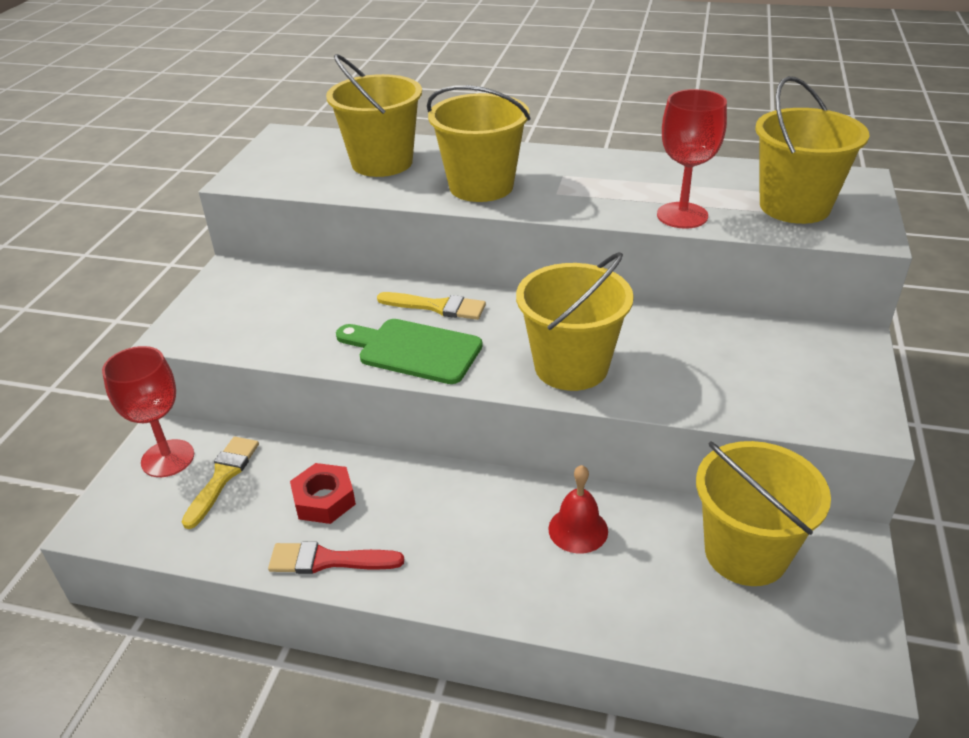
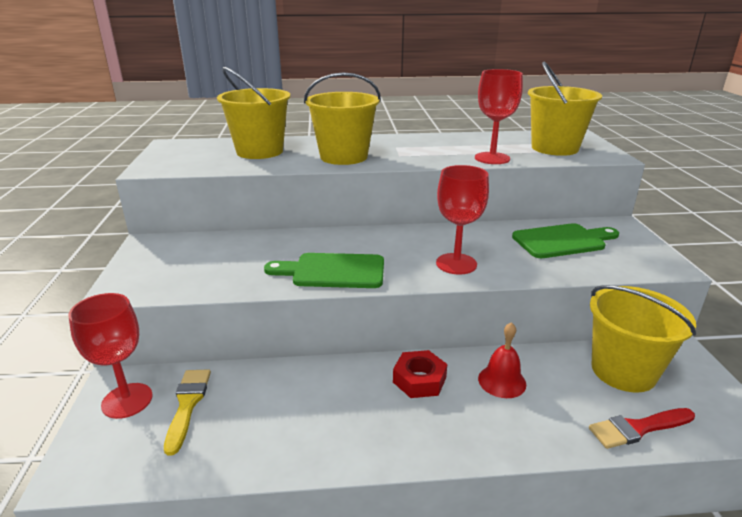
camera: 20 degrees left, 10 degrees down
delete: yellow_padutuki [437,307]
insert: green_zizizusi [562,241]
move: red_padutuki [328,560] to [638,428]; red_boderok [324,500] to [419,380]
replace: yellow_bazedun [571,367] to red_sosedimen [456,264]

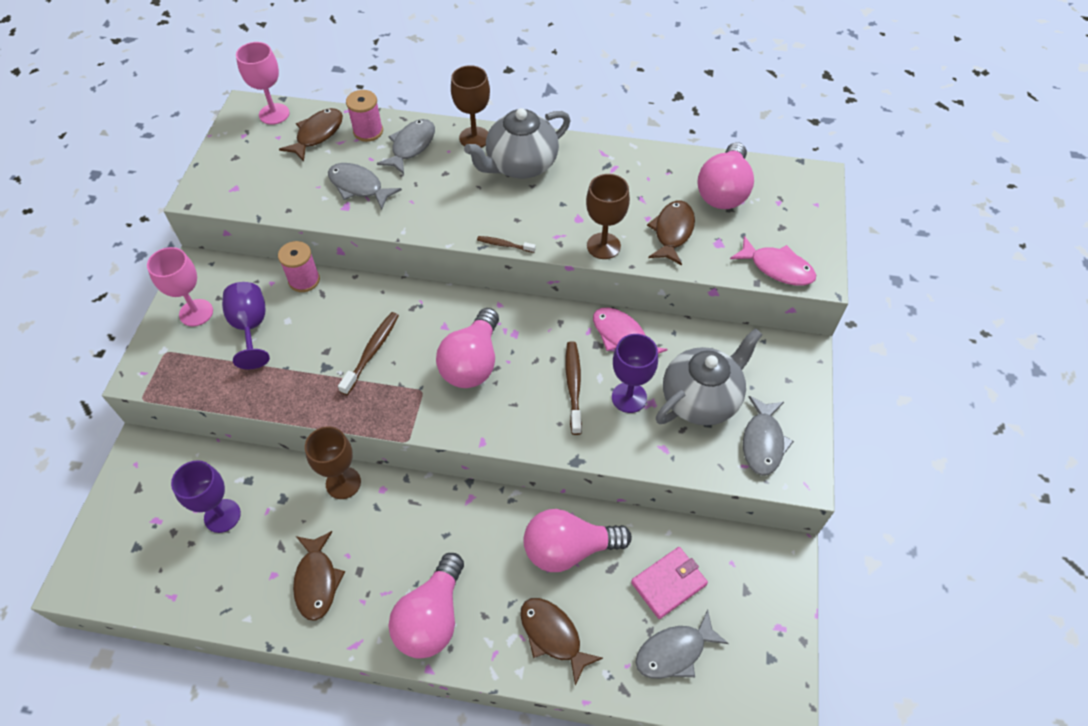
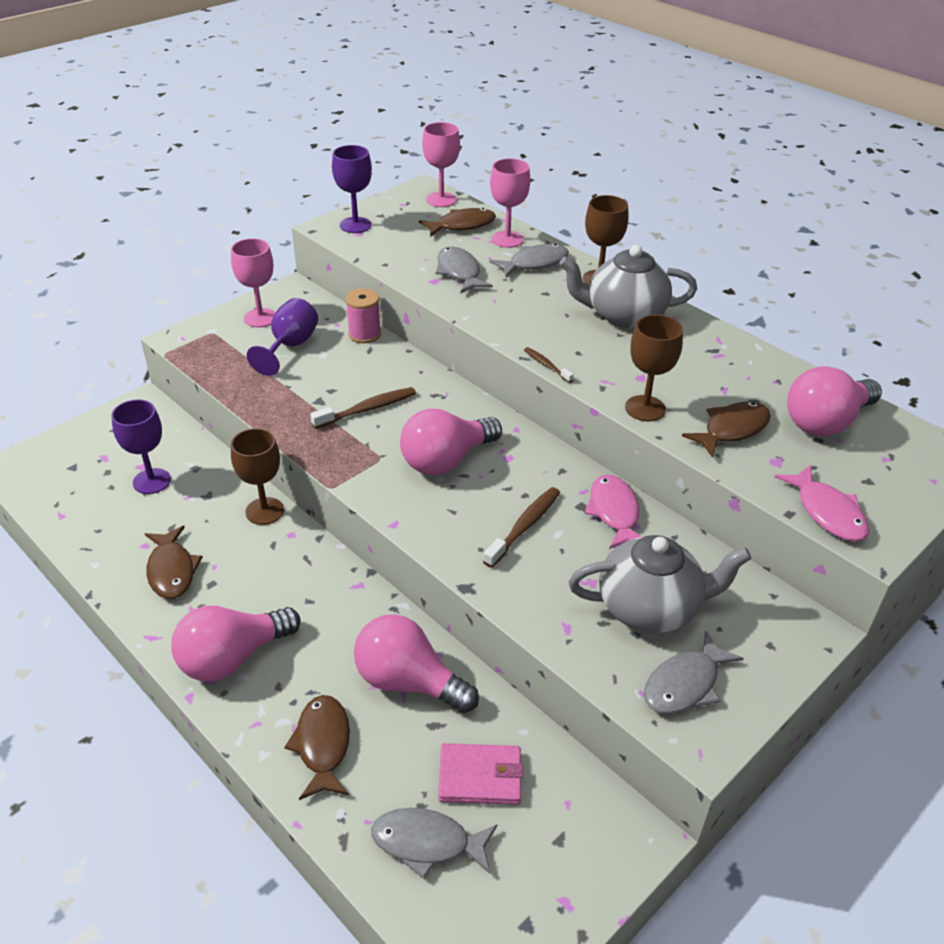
camera: 35 degrees right, 15 degrees down
move: purple_sosedimen [629,397] to [355,225]
replace: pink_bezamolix [368,131] to pink_sosedimen [507,239]
rotate: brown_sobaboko [317,581] = [172,570] 45 degrees counterclockwise

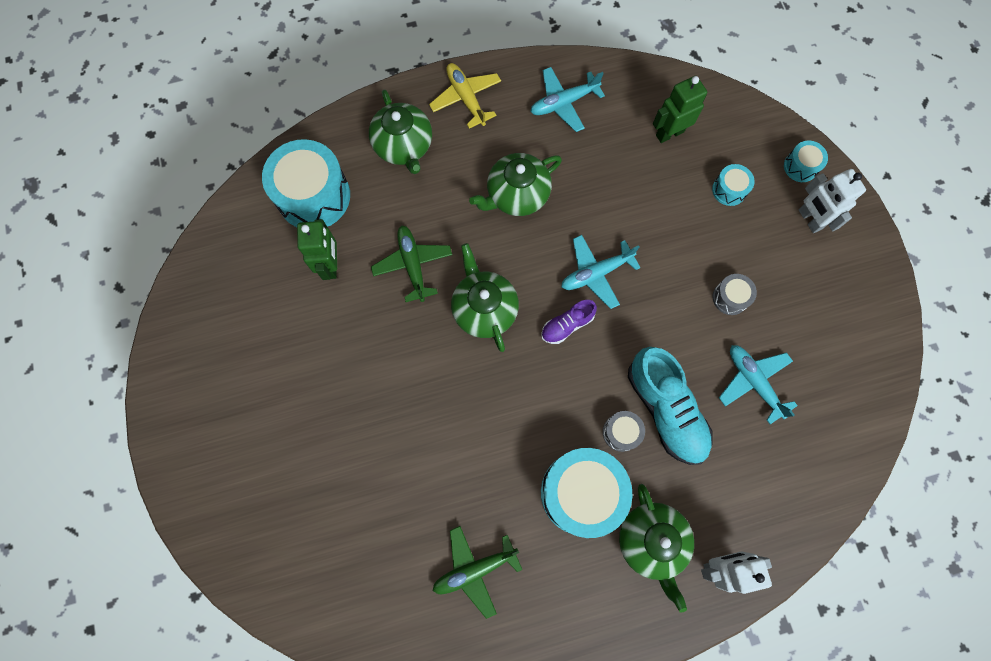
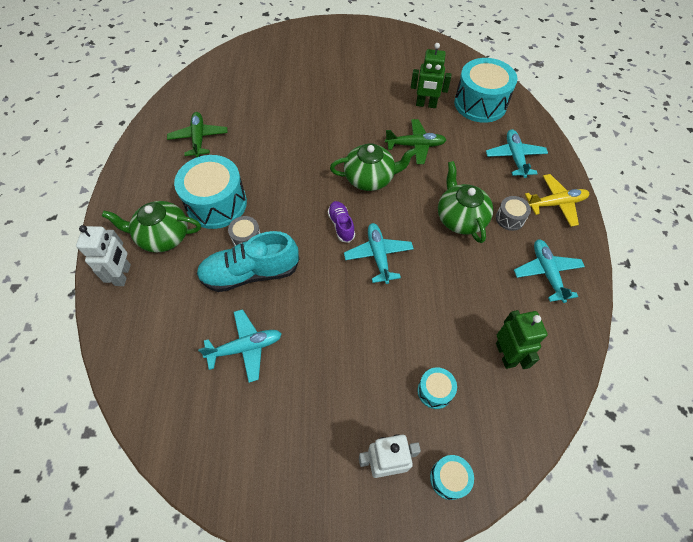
camera: 105 degrees right, 15 degrees down
move: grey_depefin [730,298] to [510,218]
replace: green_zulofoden [404,146] to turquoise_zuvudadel [515,157]

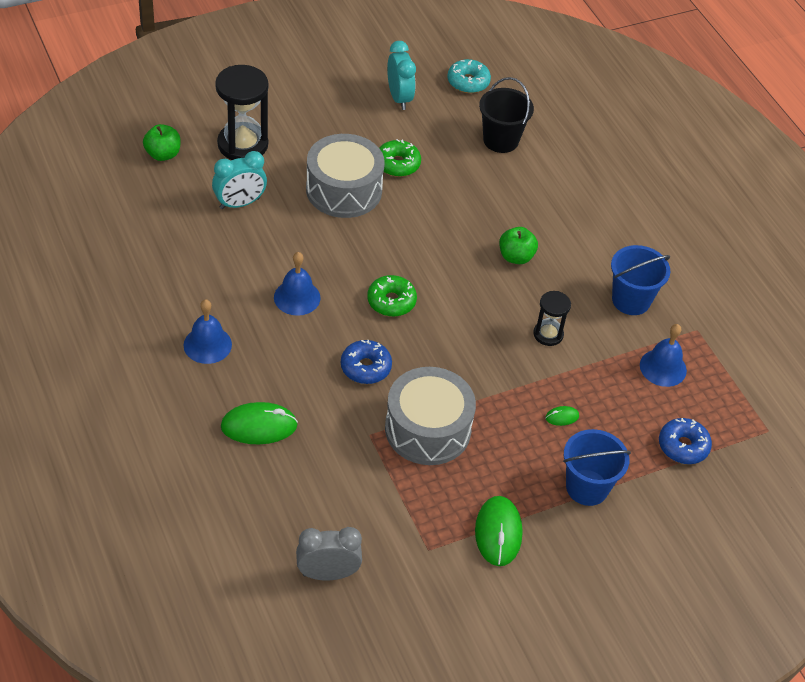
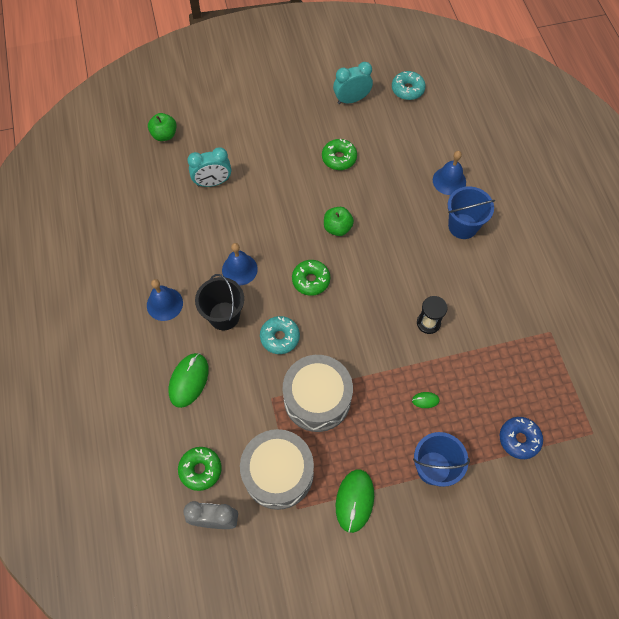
camera: 15 degrees right, 15 degrees up
delete: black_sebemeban [242,144]
insert: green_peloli [200,470]
move: grey_depefin [344,190] to [278,473]; black_bazedun [500,140] to [224,316]; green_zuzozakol [516,257] to [337,228]; blue_bazedun [631,300] to [463,226]; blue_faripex [663,367] to [449,181]
recolor: blue_peloli [365,367] to turquoise_peloli [280,337]
rotate: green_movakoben [259,426] = [189,380] 75 degrees counterclockwise; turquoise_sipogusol [399,98] = [351,99] 105 degrees counterclockwise

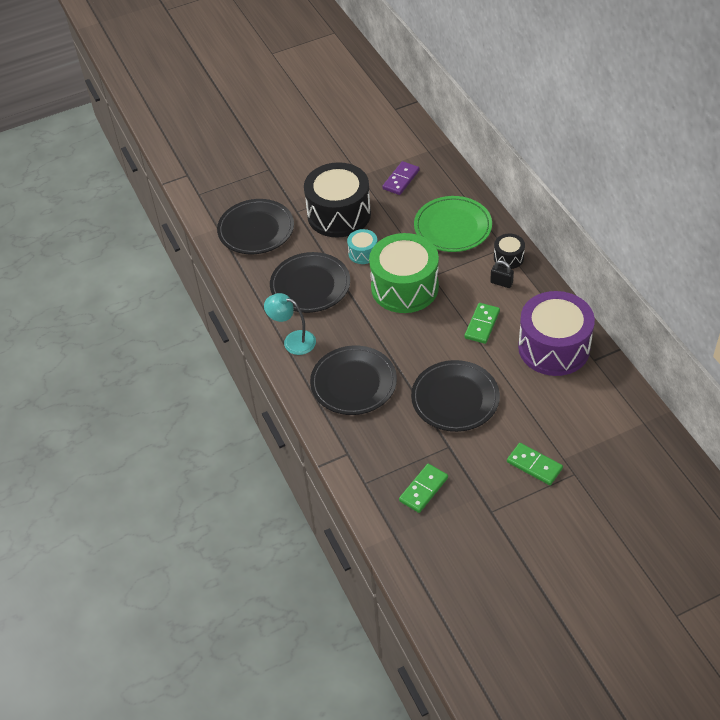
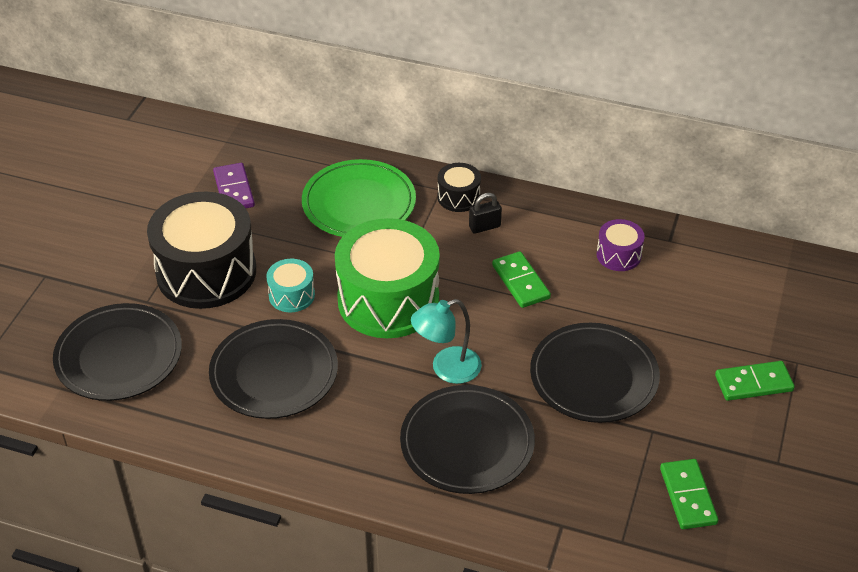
camera: 50 degrees left, 5 degrees down
move: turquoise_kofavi [293,341] to [446,369]
resize: purple_depefin [554,347] = [618,255] x0.45

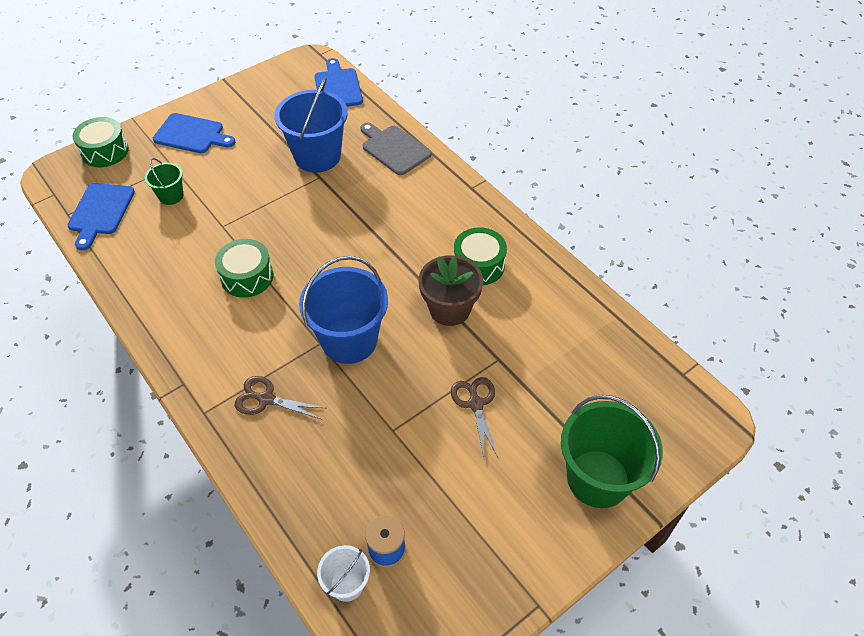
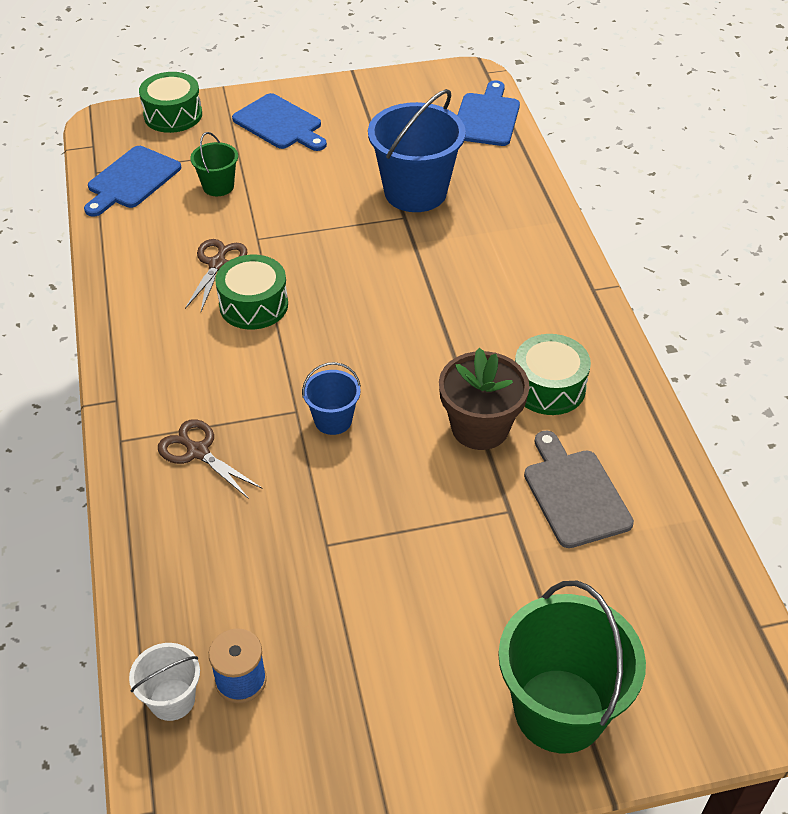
camera: 25 degrees right, 5 degrees down
move: grey_zizizusi [394,149] to [574,494]; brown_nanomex [475,404] to [217,264]
resize: blue_bazedun [349,340] = [333,420] x0.50

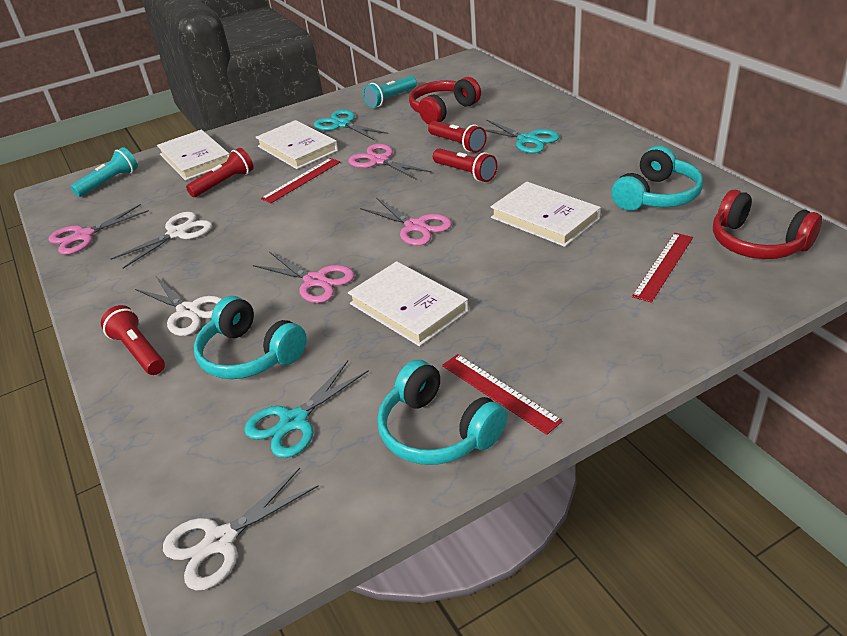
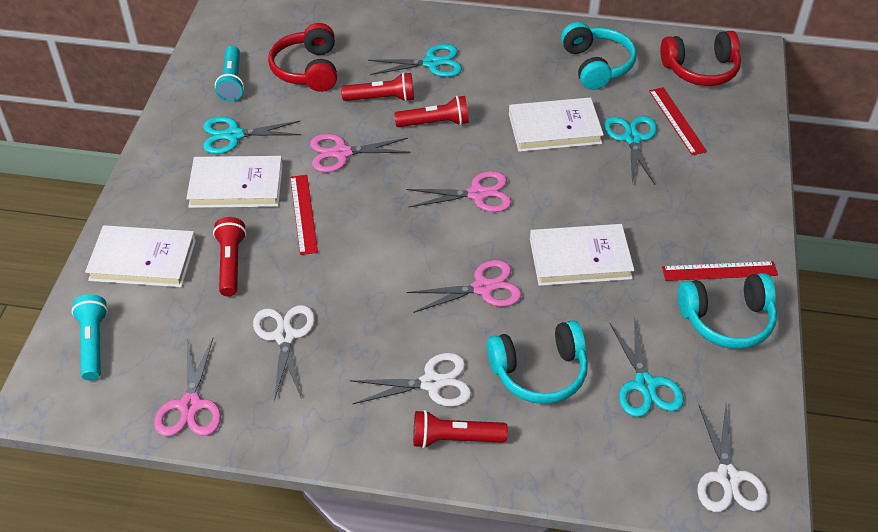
camera: 55 degrees left, 10 degrees up
insert: turquoise_nanomex [632,139]

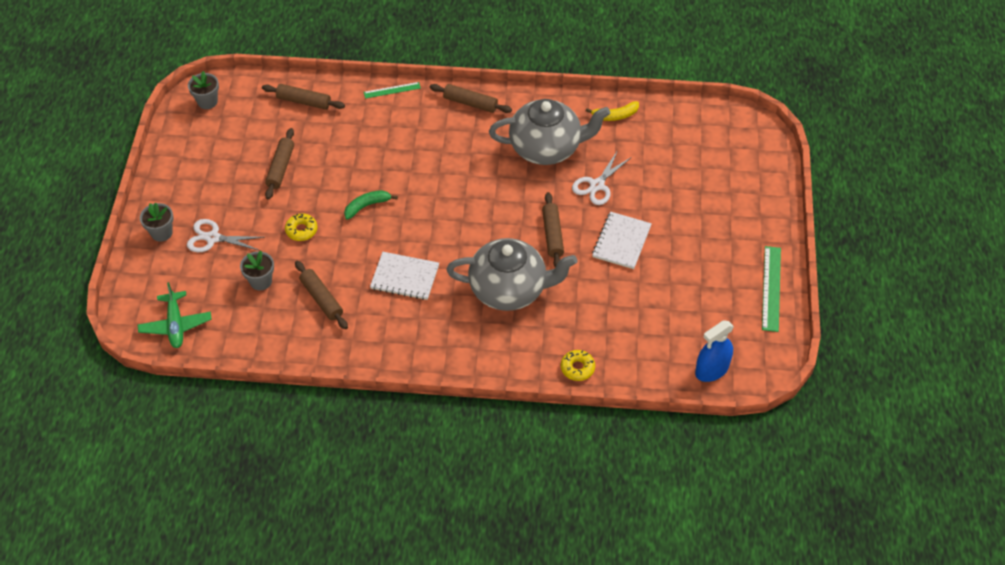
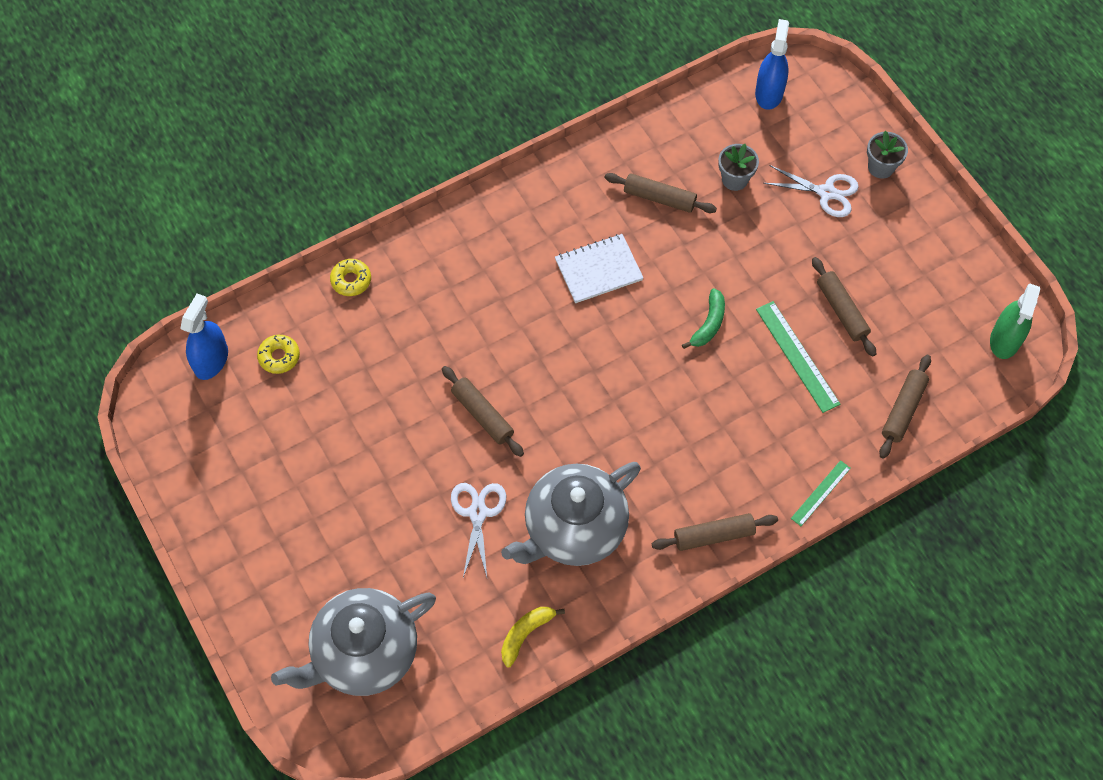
camera: 145 degrees right, 10 degrees up
delete: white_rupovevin [621,241]
move: yellow_peloli [301,230] to [279,357]; grey_zulofoden [509,289] to [364,653]; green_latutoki [771,288] to [797,356]
replace: green_zuvudadel [175,325] to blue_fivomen [769,93]; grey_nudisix [207,101] to green_fivomen [1005,340]
rotate: white_nanomex [213,238] = [826,192] 45 degrees clockwise; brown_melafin [304,101] = [903,410] 45 degrees counterclockwise

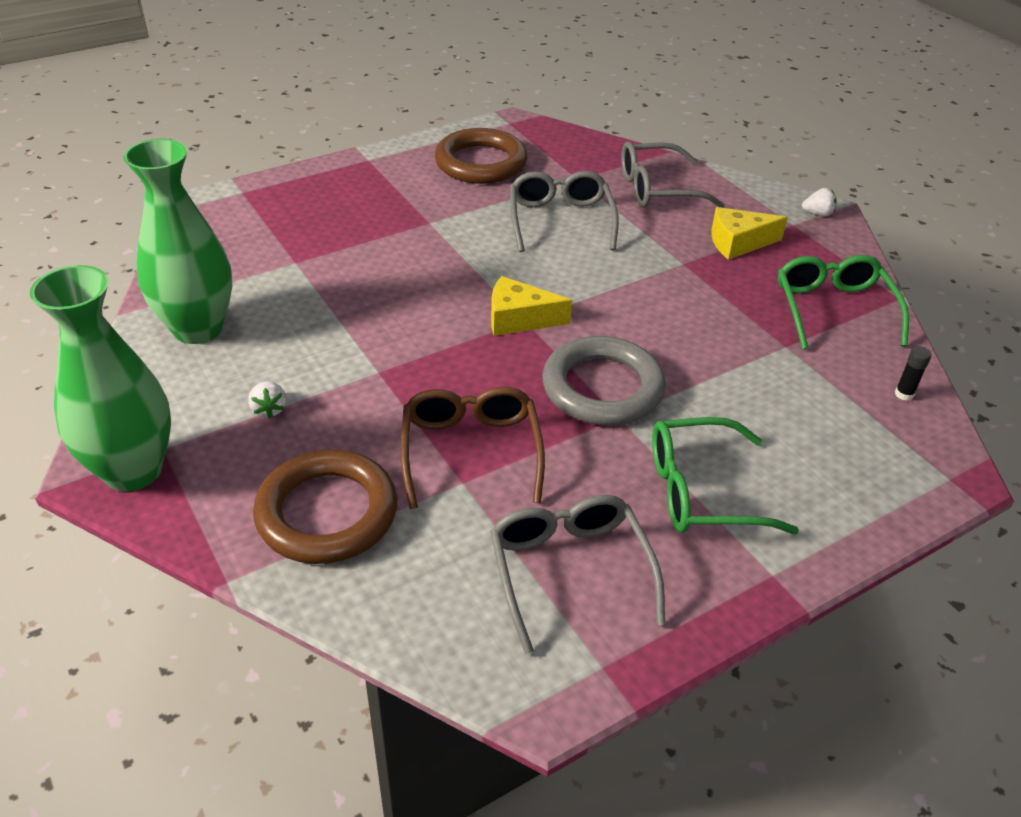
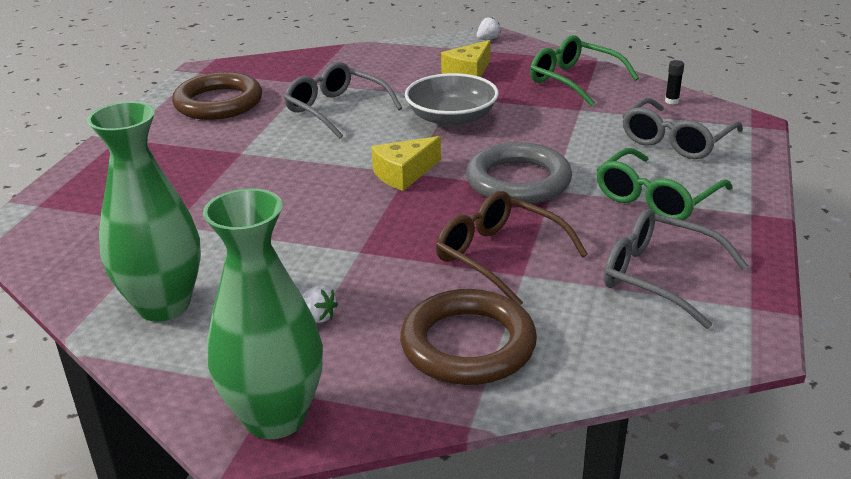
camera: 40 degrees left, 10 degrees down
insert: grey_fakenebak [451,118]
move: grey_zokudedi [657,189] to [676,141]

